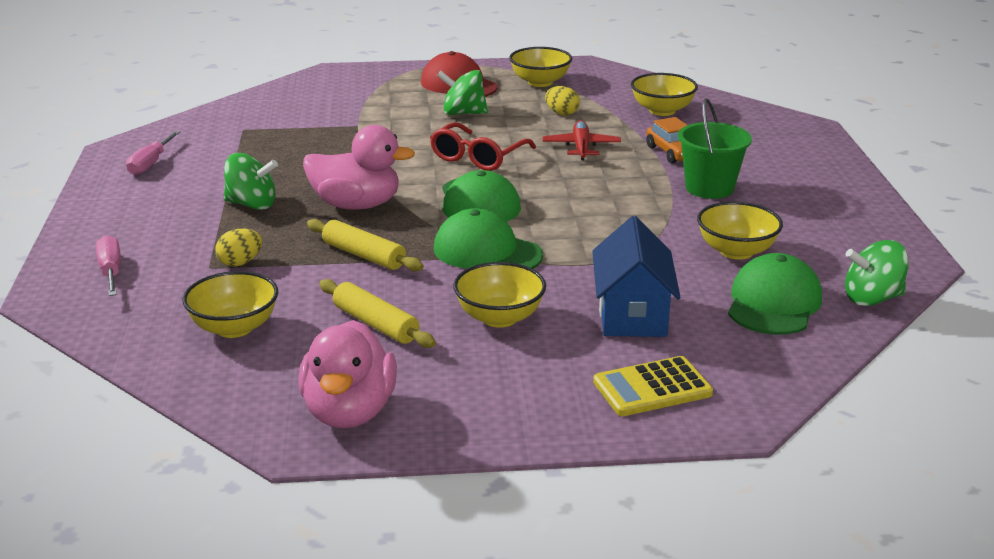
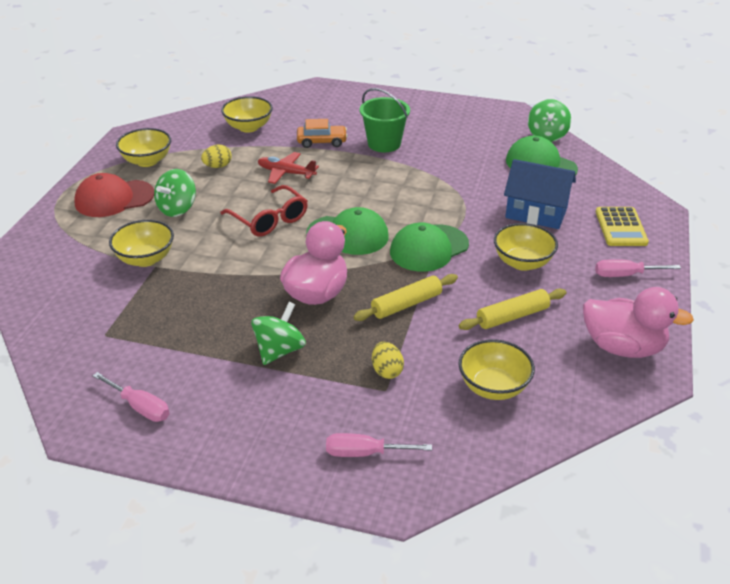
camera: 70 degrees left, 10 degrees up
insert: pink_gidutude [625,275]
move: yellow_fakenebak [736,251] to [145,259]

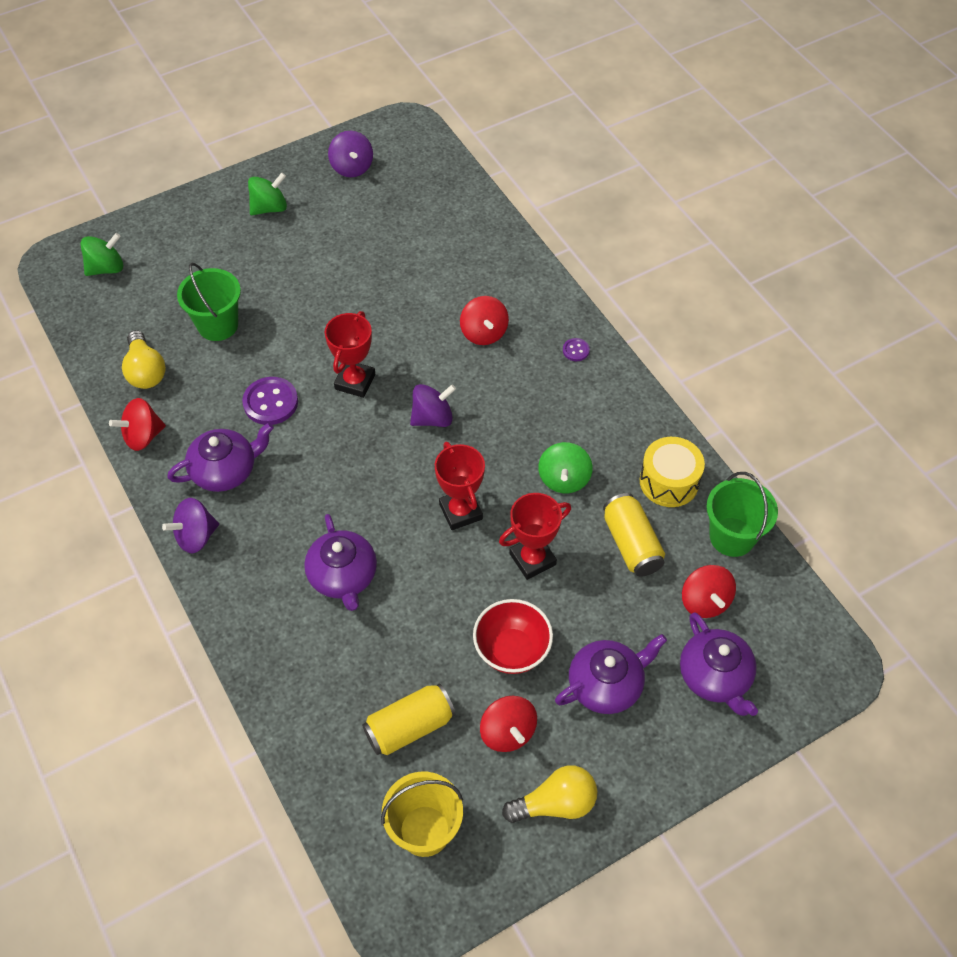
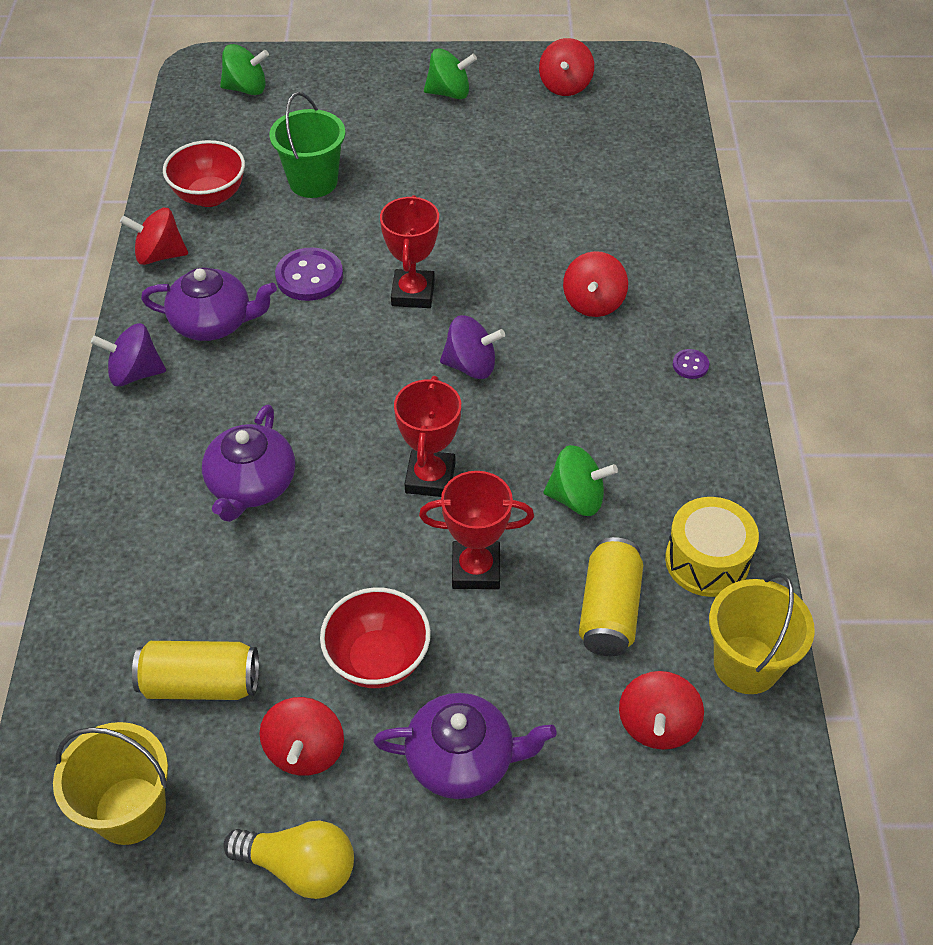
camera: 30 degrees right, 5 degrees down
delete: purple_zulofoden [715,677]
replace: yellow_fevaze [146,371] to red_fakenebak [210,196]
recolor: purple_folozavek [352,167] to red_folozavek [565,86]; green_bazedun [732,537] to yellow_bazedun [746,664]
rotate: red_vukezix [355,382] = [413,293] 45 degrees counterclockwise; green_folozavek [564,479] = [577,498] 120 degrees counterclockwise

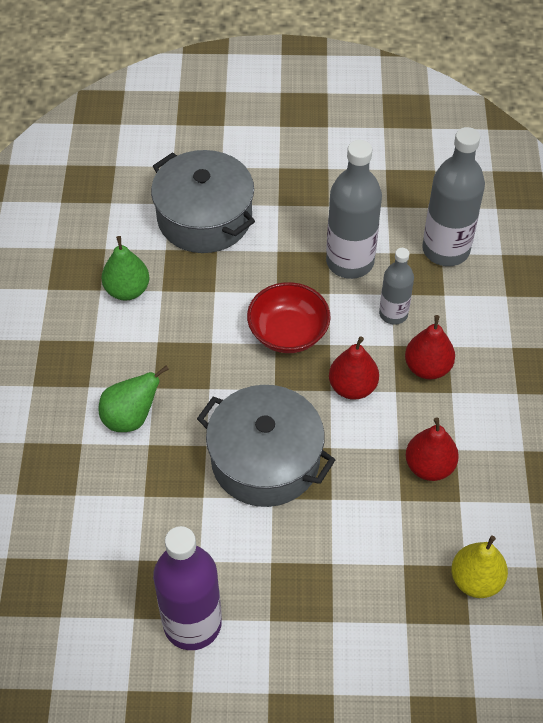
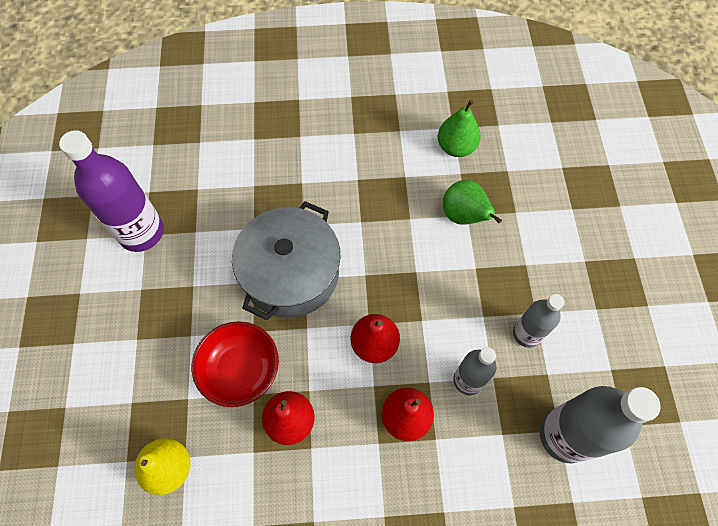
camera: 85 degrees right, 10 degrees up
delete: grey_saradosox [204,218]
move: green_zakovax [131,418] to [464,216]; red_fakenebak [288,333] to [240,370]
resize: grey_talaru [350,262] = [526,334] x0.58

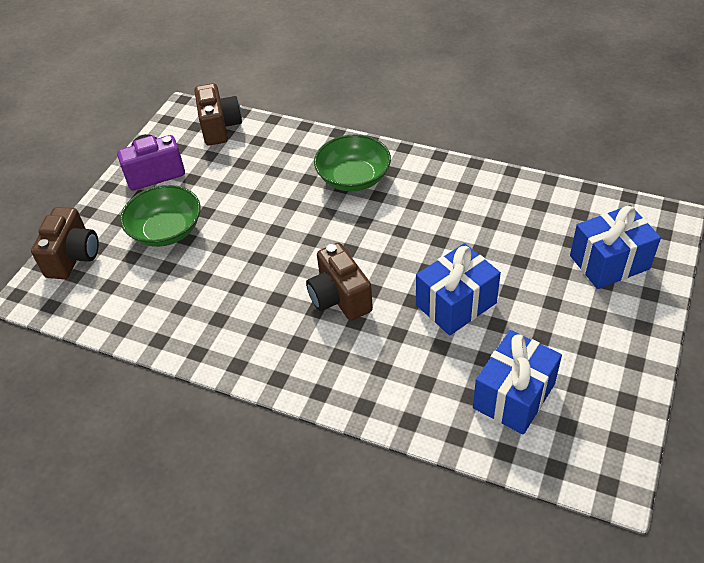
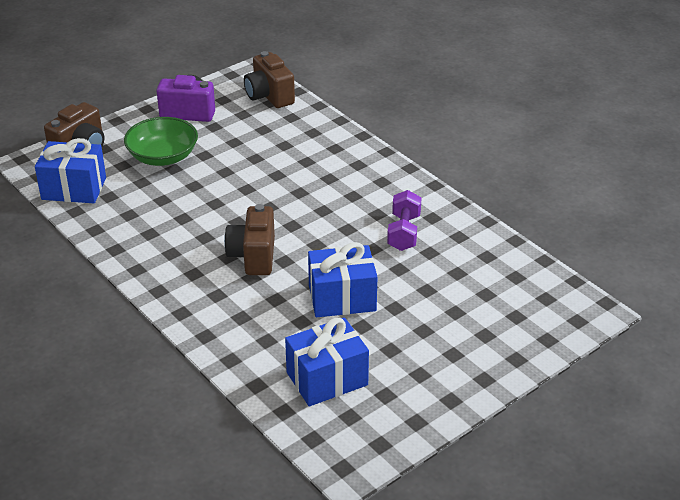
camera: 25 degrees right, 10 degrees down
delete: green_fakenebak [353,178]
insert: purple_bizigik [404,232]
move: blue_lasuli [609,262] to [74,188]
rotate: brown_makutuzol [220,127] = [269,96] 135 degrees clockwise

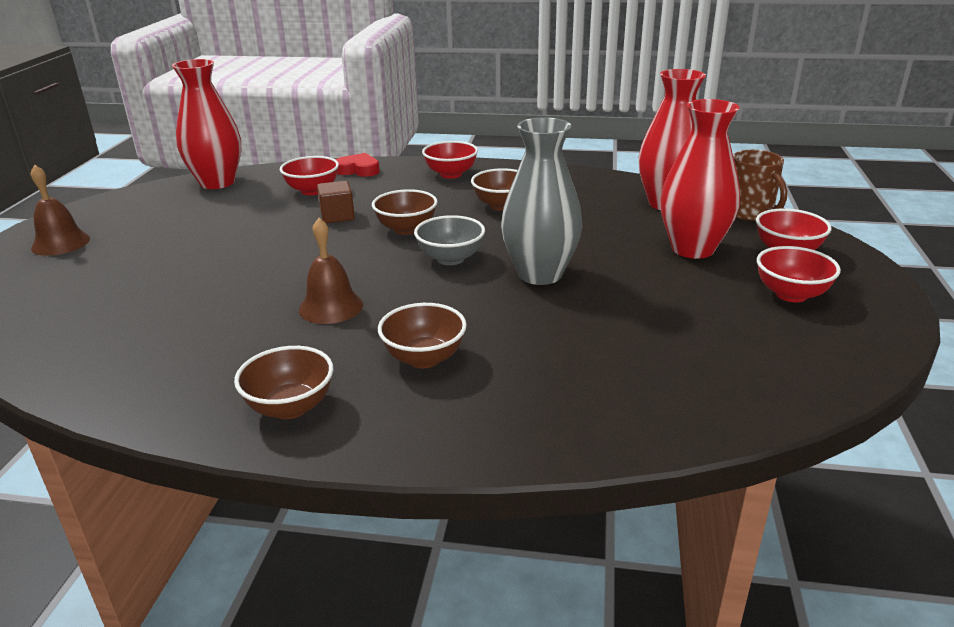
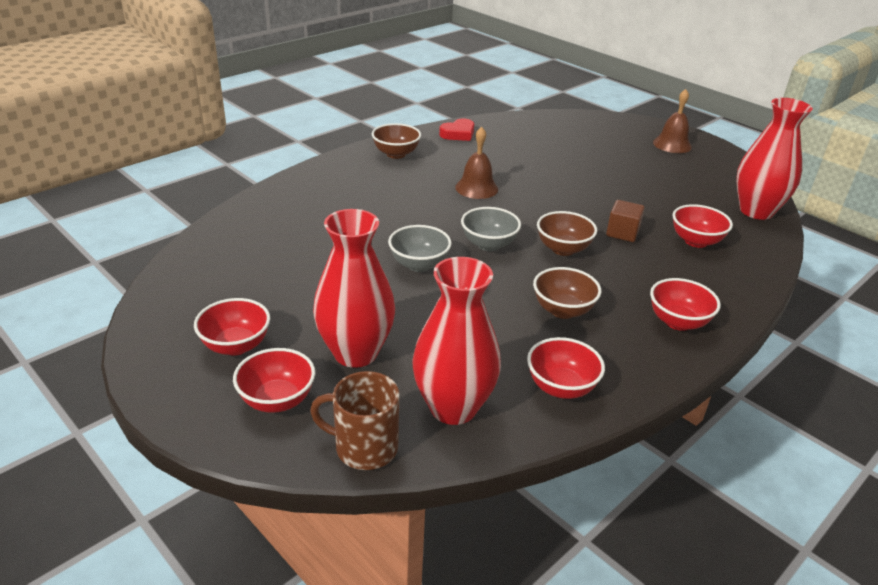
camera: 125 degrees right, 5 degrees up
delete: brown_fakenebak [424,358]
insert: red_fakenebak [561,387]
move: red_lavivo [358,170] to [458,134]
replace: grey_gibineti [540,274] to grey_fakenebak [419,265]

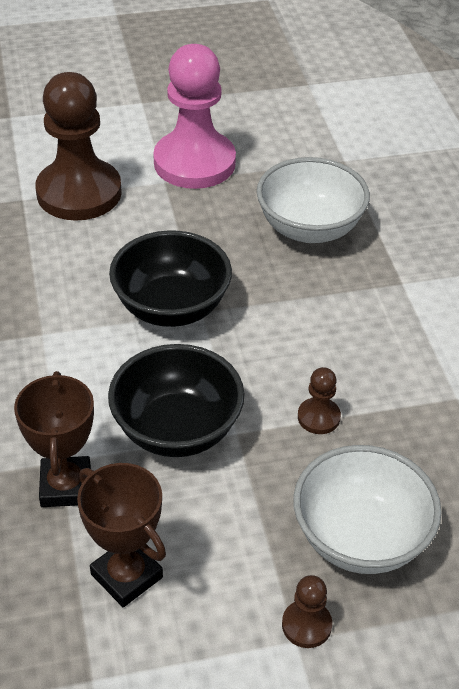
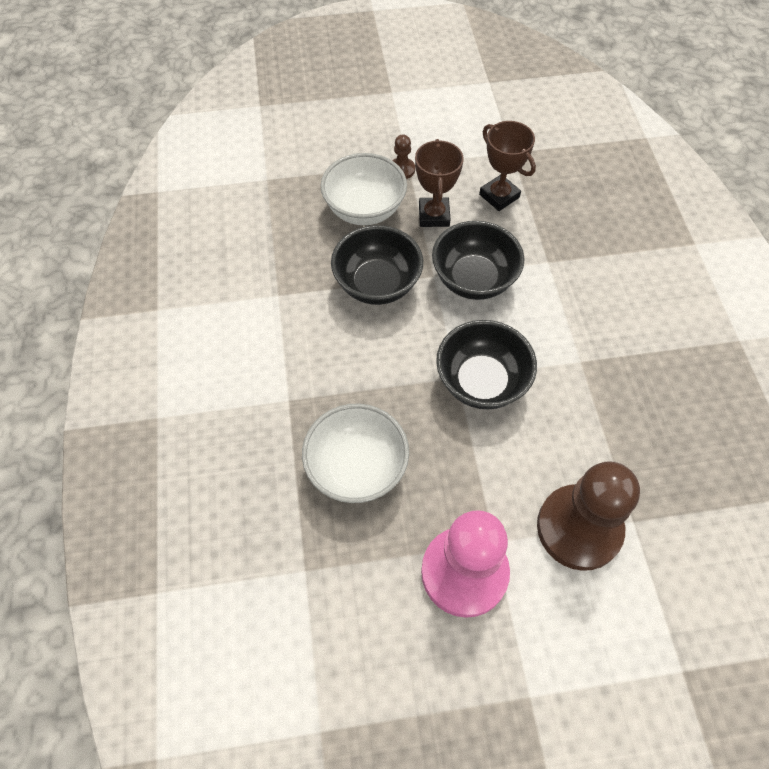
camera: 175 degrees left, 15 degrees up
move: brown_vukezix [65,486] to [434,215]
replace: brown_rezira [318,417] to black_fakenebak [377,284]

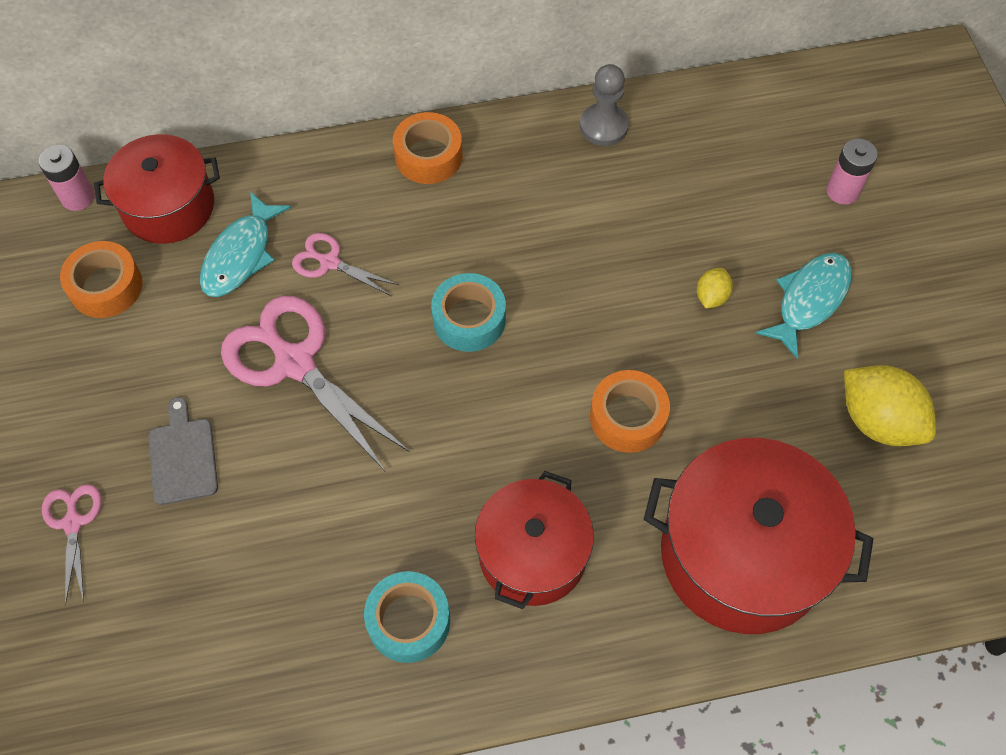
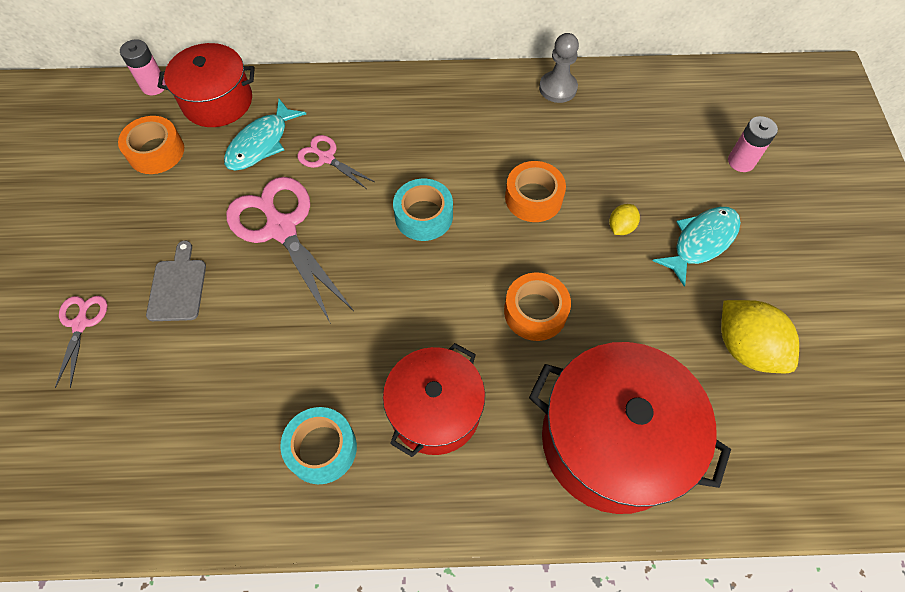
camera: 10 degrees right, 0 degrees up
move: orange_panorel [428,156] to [533,198]

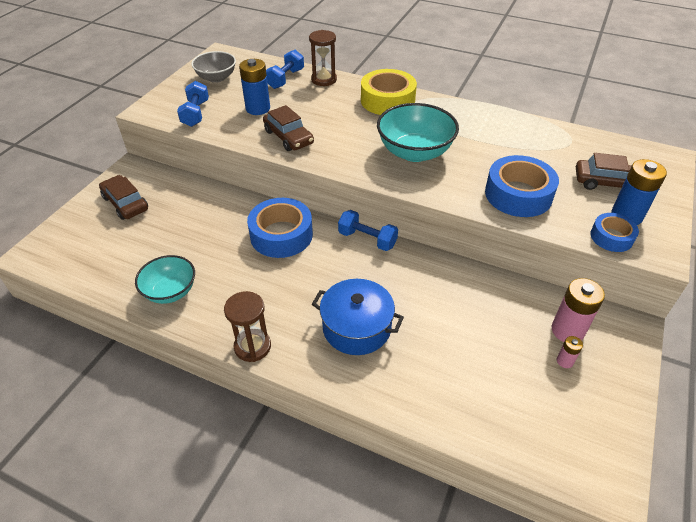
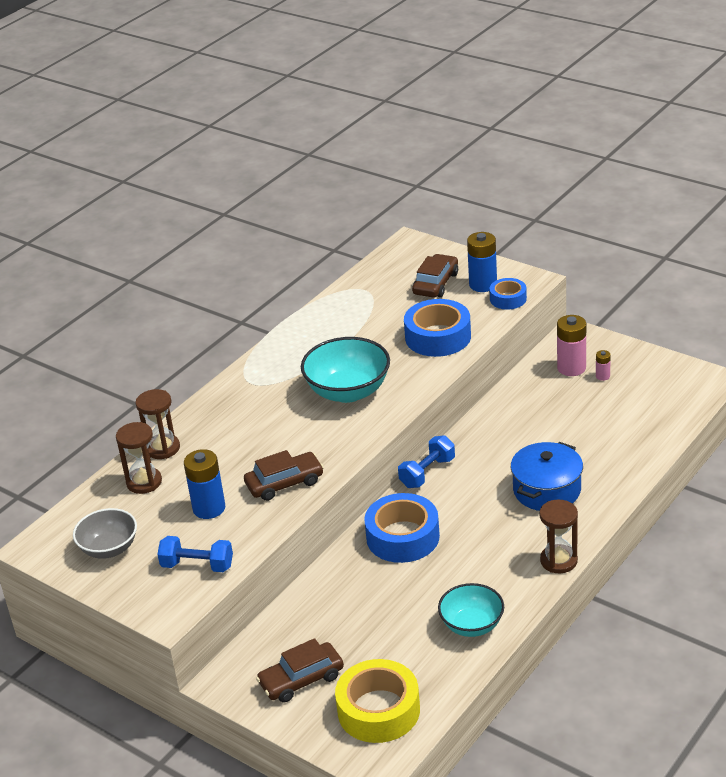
camera: 75 degrees left, 10 degrees down
move: yellow_panorel [387,100] to [378,710]
replace: blue_bizigik [285,79] to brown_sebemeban [144,482]

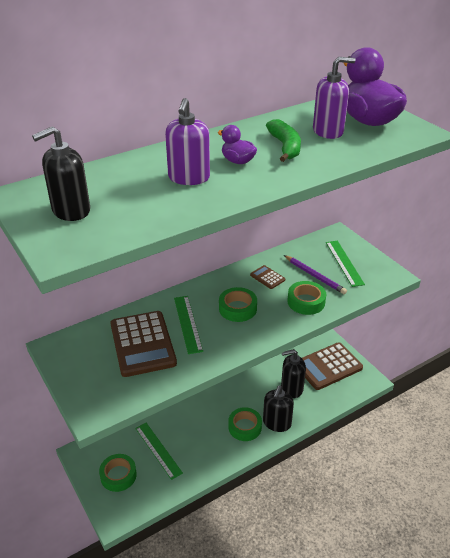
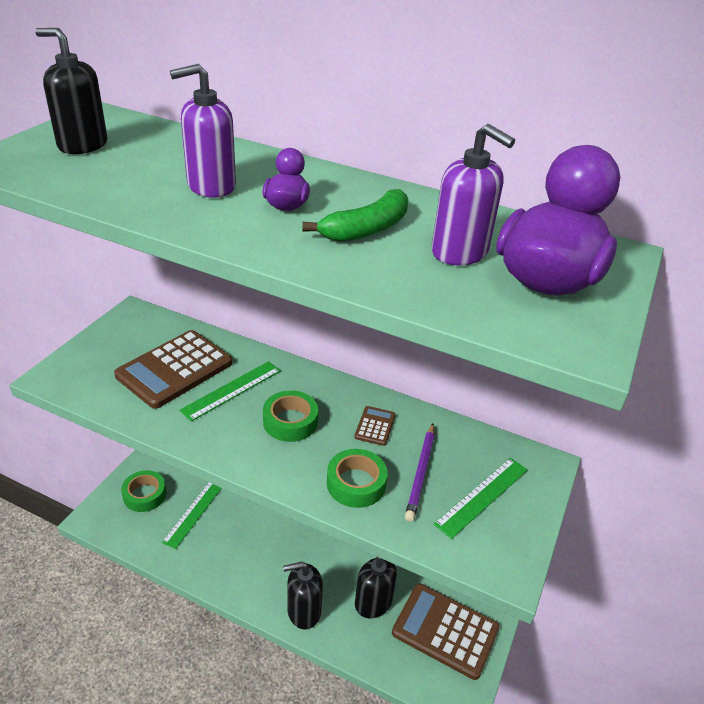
camera: 55 degrees right, 0 degrees up
delete: green_panorel [245,427]

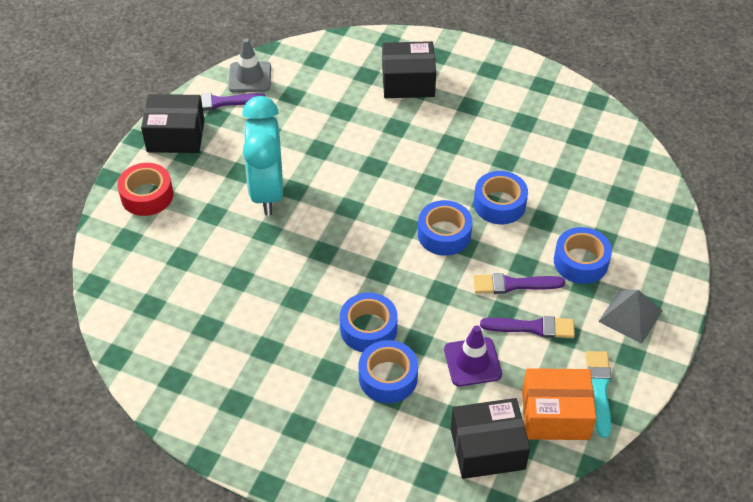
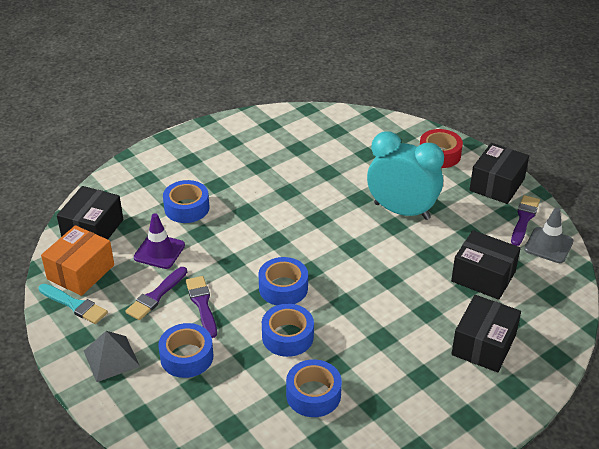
camera: 120 degrees right, 10 degrees down
insert: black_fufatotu [483,276]
move: blue_panorel [368,329] to [313,394]
rotate: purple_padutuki [513,284] = [202,304] 45 degrees counterclockwise

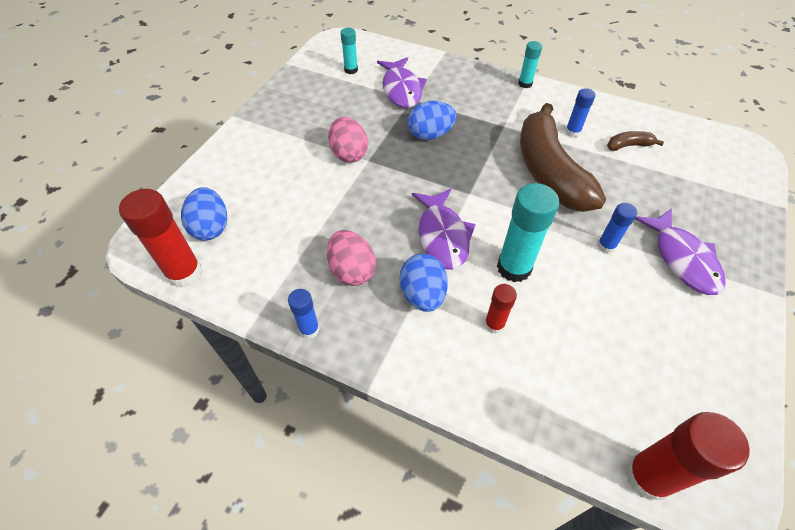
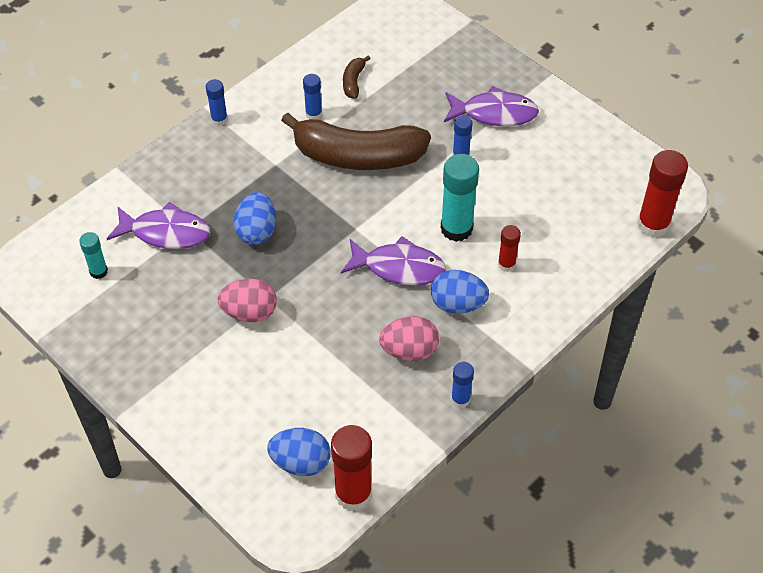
camera: 70 degrees left, 0 degrees up
recolor: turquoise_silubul [525,84] to blue_silubul [219,119]

